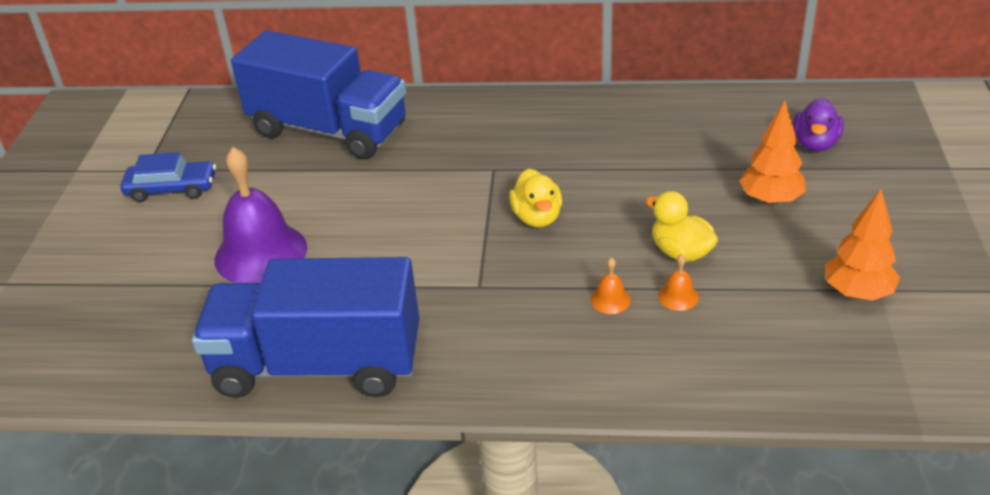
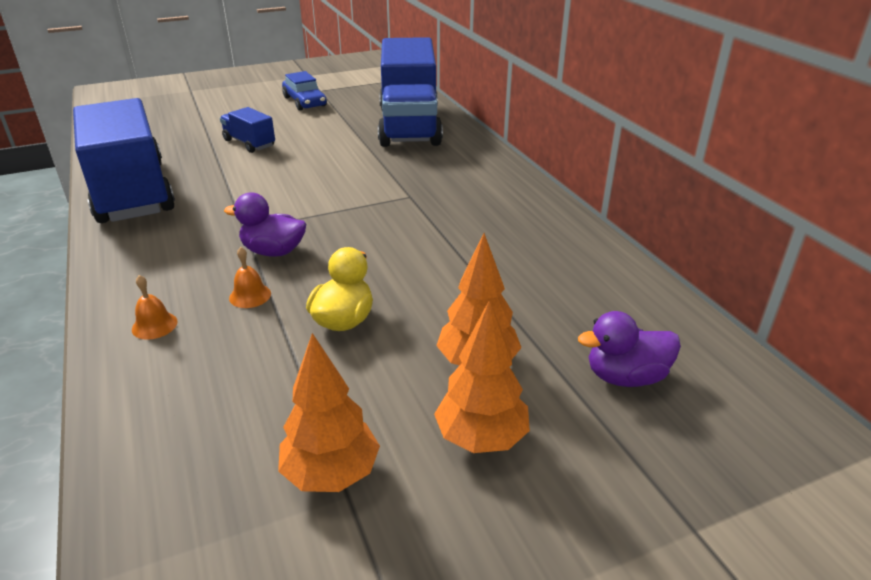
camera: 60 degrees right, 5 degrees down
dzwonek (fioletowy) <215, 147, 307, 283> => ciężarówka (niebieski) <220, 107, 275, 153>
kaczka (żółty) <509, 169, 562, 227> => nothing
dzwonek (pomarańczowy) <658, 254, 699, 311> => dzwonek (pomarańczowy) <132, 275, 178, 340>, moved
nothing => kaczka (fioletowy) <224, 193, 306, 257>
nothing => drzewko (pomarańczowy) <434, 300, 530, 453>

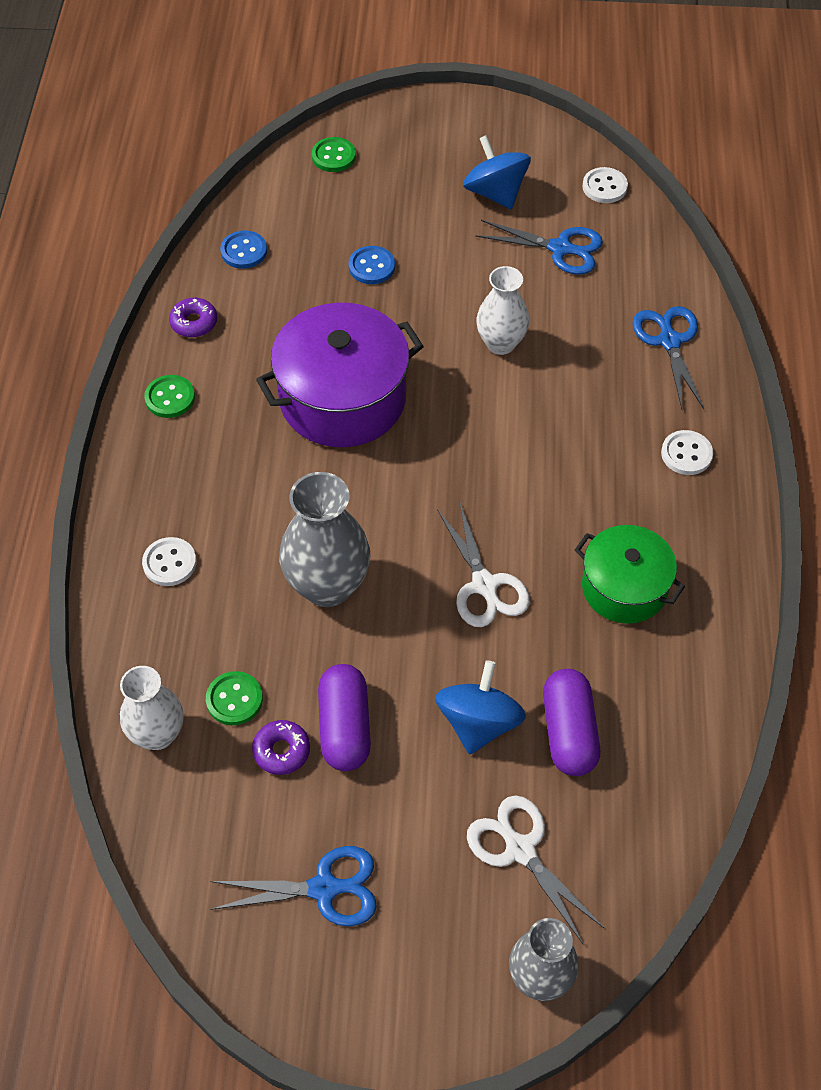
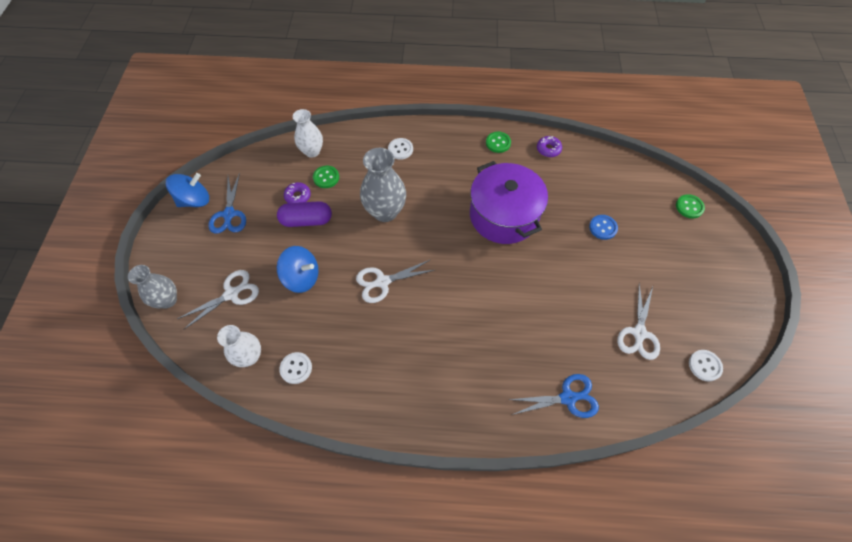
camera: 90 degrees right, 5 degrees up
guzik (niebieski) <220, 231, 267, 269> => nothing
bączek (niebieski) <463, 135, 531, 209> => bączek (niebieski) <166, 173, 209, 207>, moved
nożyczki (niebieski) <475, 220, 603, 275> => nożyczki (biały) <617, 283, 660, 360>
wazon (biały) <476, 266, 529, 355> => wazon (biały) <217, 325, 261, 367>, moved
kapsułka (fioletowy) <543, 669, 600, 776> => nothing
garnek (zielony) <575, 525, 685, 624> => nothing
guzik (biały) <661, 430, 713, 475> => guzik (biały) <279, 352, 312, 384>, moved

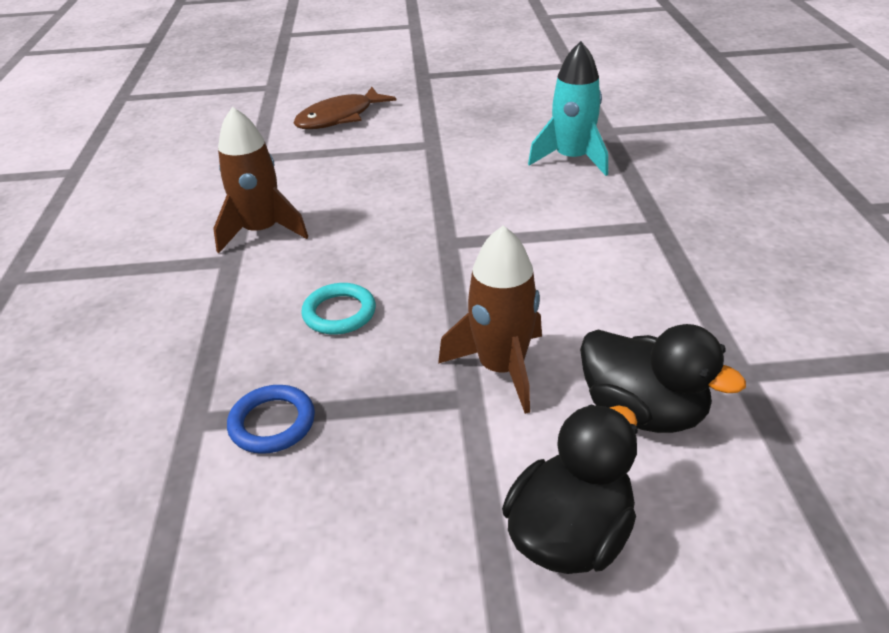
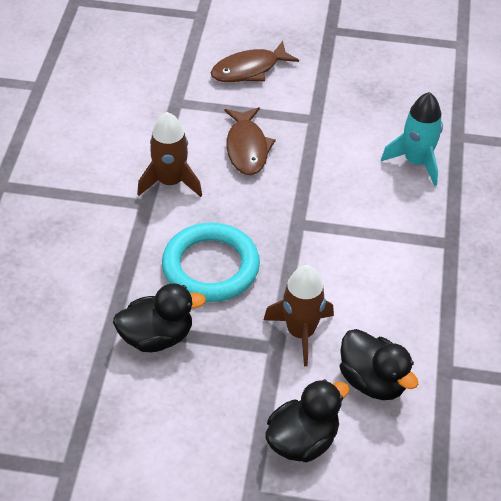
camera: 10 degrees right, 10 degrees up
pierścień (niebieski) <227, 385, 315, 454> => kaczka (czarny) <113, 283, 206, 352>
pierścień (turkusowy) <301, 283, 376, 335> => pierścień (turkusowy) <162, 223, 260, 302>, x1.99
nothing => ryba (brązowy) <225, 107, 276, 175>

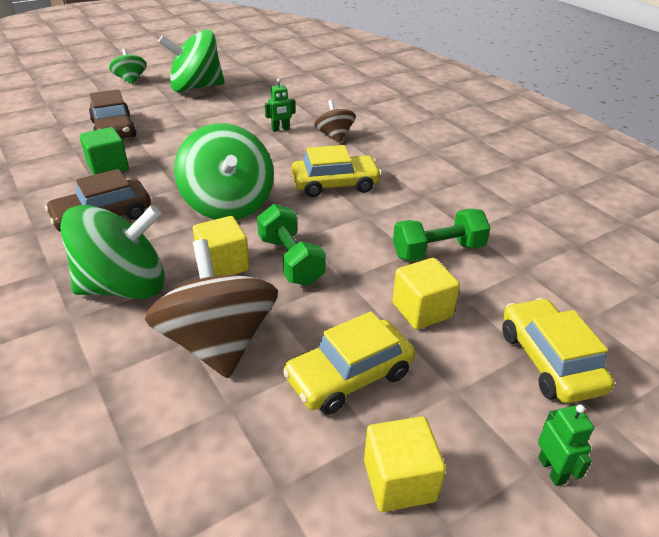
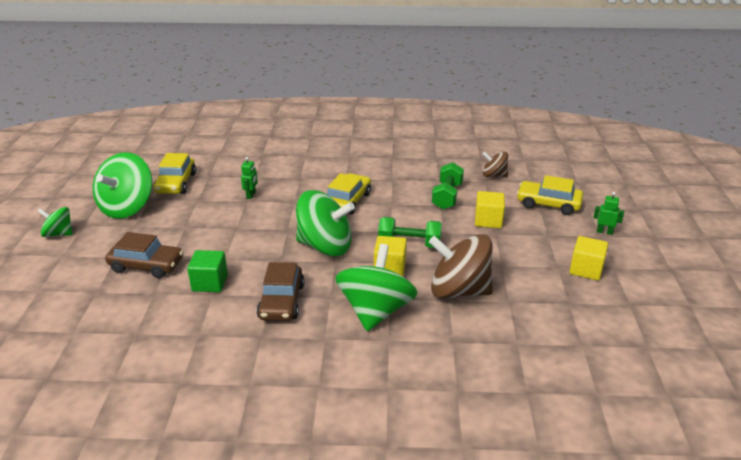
camera: 55 degrees left, 5 degrees down
samochód (żółty) <282, 311, 415, 414> => samochód (żółty) <153, 153, 196, 194>, moved
bączek (brązowy) <314, 100, 356, 143> => bączek (brązowy) <483, 152, 508, 177>, moved

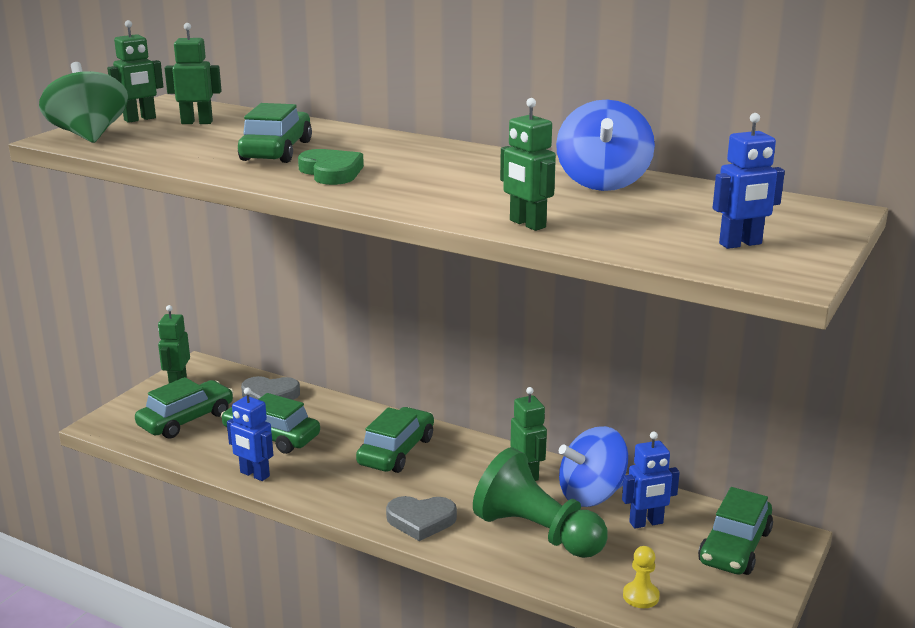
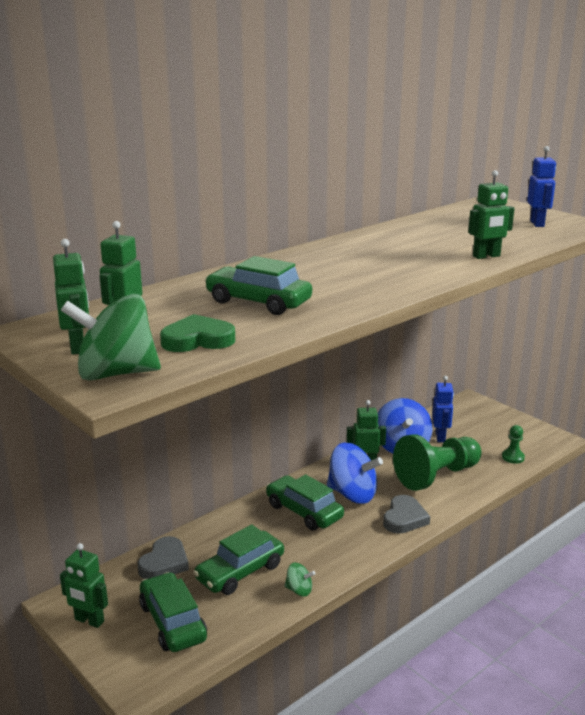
camera: 70 degrees left, 0 degrees up
robot (niebieski) <227, 387, 273, 481> => bączek (zielony) <284, 563, 315, 597>
serce (zielony) <298, 149, 364, 185> => serce (zielony) <160, 314, 235, 352>, moved
bączek (niebieski) <556, 99, 655, 191> => bączek (niebieski) <327, 443, 383, 504>, moved
pionek (żółty) <623, 546, 660, 608> => pionek (zielony) <502, 425, 525, 464>
samochód (zielony) <698, 487, 773, 575> => nothing

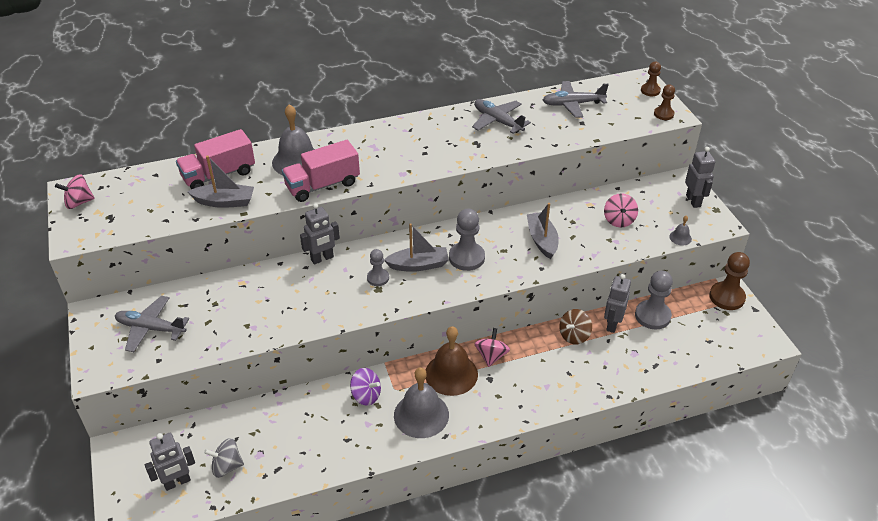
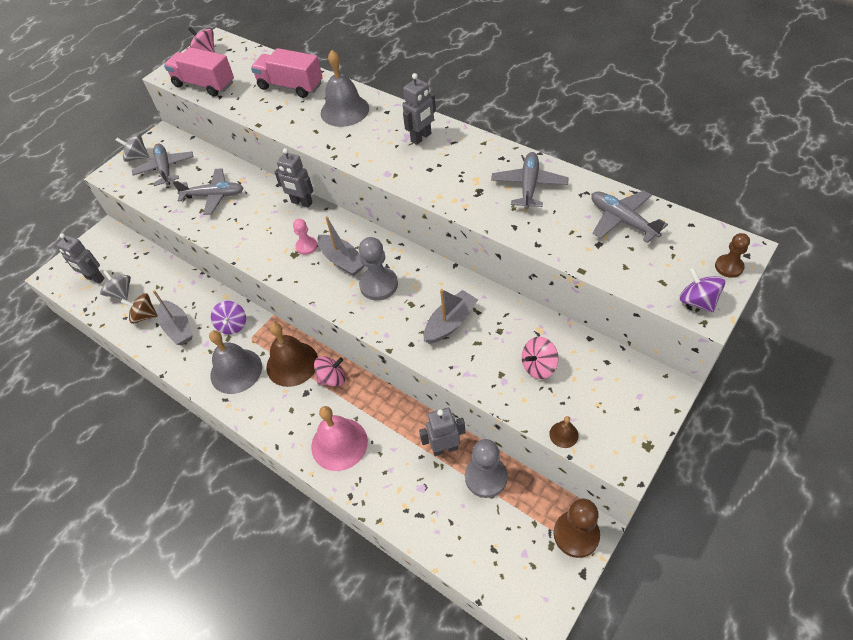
camera: 60 degrees right, 10 degrees up
łódka (szary) <187, 156, 254, 208> => łódka (szary) <153, 290, 193, 345>, moved
ciężarówka (różowy) <282, 140, 360, 202> => ciężarówka (różowy) <164, 47, 234, 97>, moved
pionek (szary) <367, 249, 389, 286> => pionek (różowy) <293, 219, 318, 255>
bączek (brązowy) <559, 309, 592, 344> => bączek (brązowy) <121, 293, 158, 324>, moved
pionek (brązowy) <654, 85, 675, 120> => bączek (fioletowy) <679, 268, 725, 312>
dzwonek (szary) <669, 215, 692, 245> => dzwonek (brązowy) <549, 416, 579, 448>
robot (szary) <685, 147, 715, 208> => robot (szary) <403, 73, 436, 145>, moved
nothing => bączek (szary) <115, 134, 149, 162>
nothing => samolot (szary) <172, 168, 244, 215>
nothing => dzwonek (różowy) <311, 406, 368, 471>

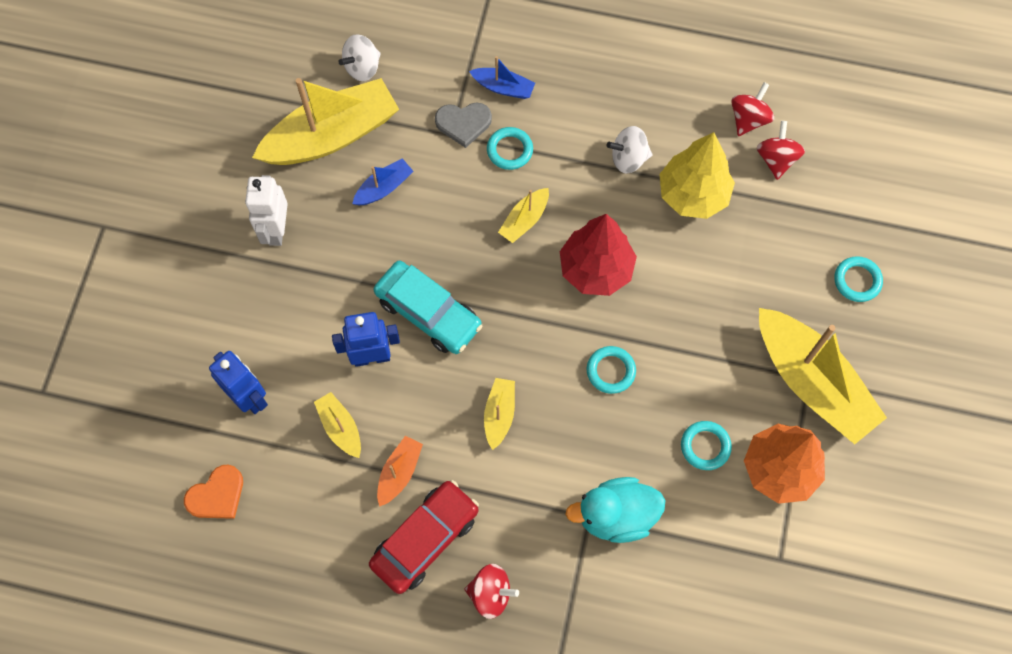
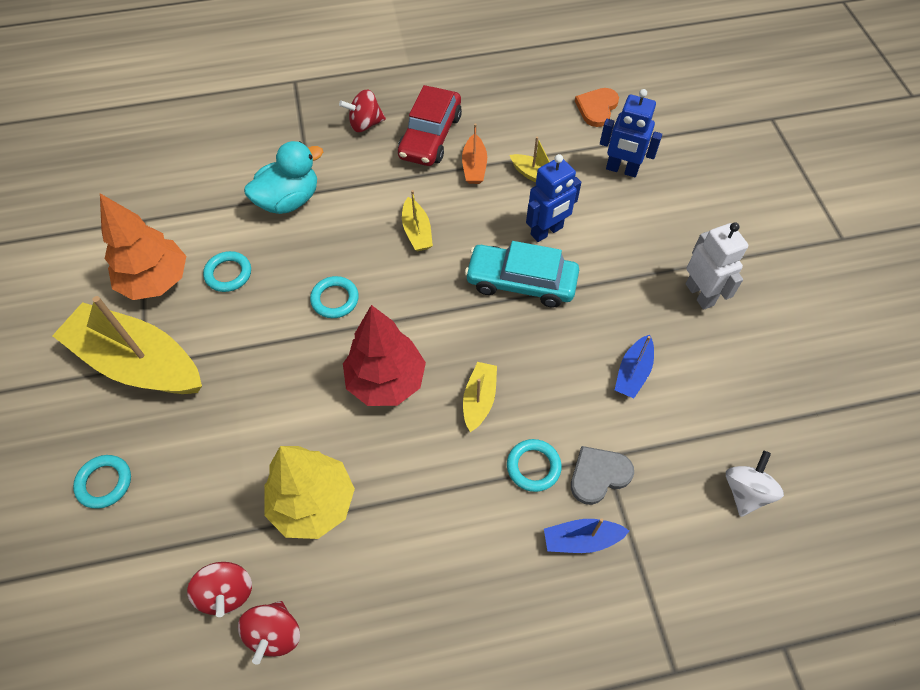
camera: 155 degrees right, 10 degrees down
łódka (żółty) <252, 78, 399, 165> => nothing
bączek (biały) <606, 126, 652, 174> => nothing

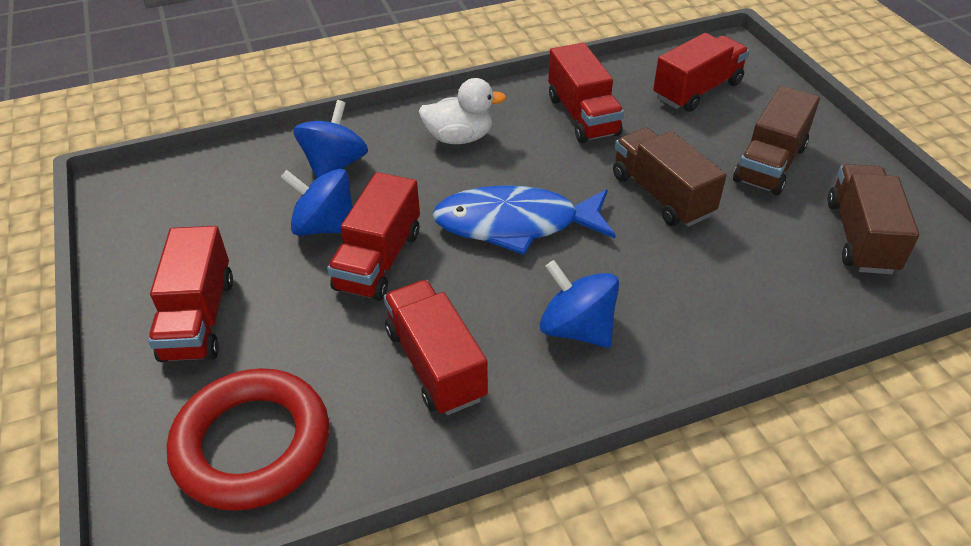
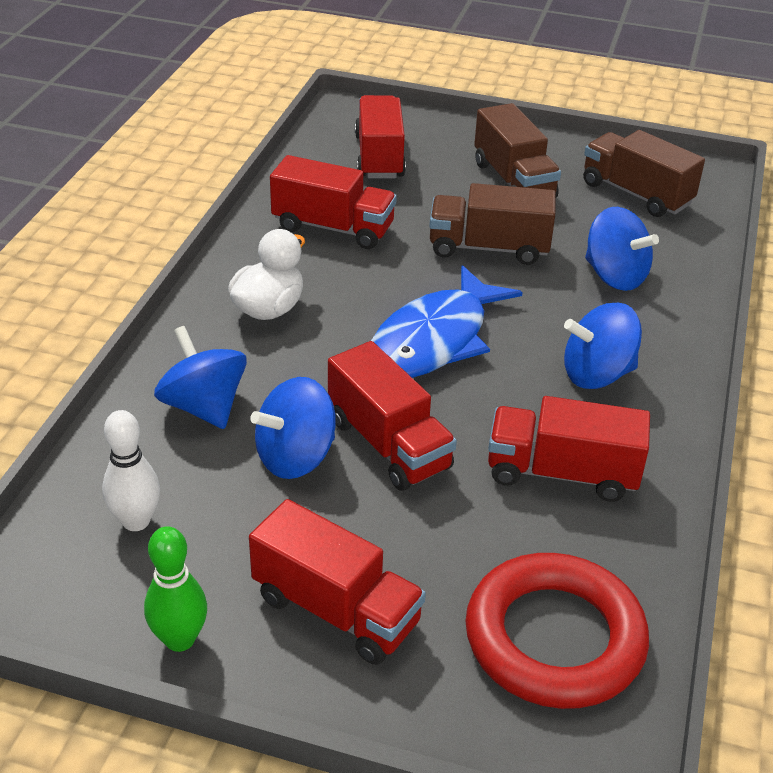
camera: 55 degrees left, 5 degrees down
nothing => kręgiel (biały) <102, 410, 160, 531>
nothing => kręgiel (zielony) <144, 526, 207, 652>
nothing => bączek (niebieski) <585, 207, 659, 291>

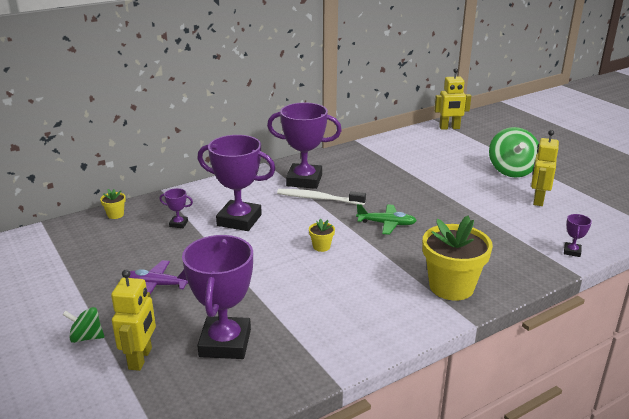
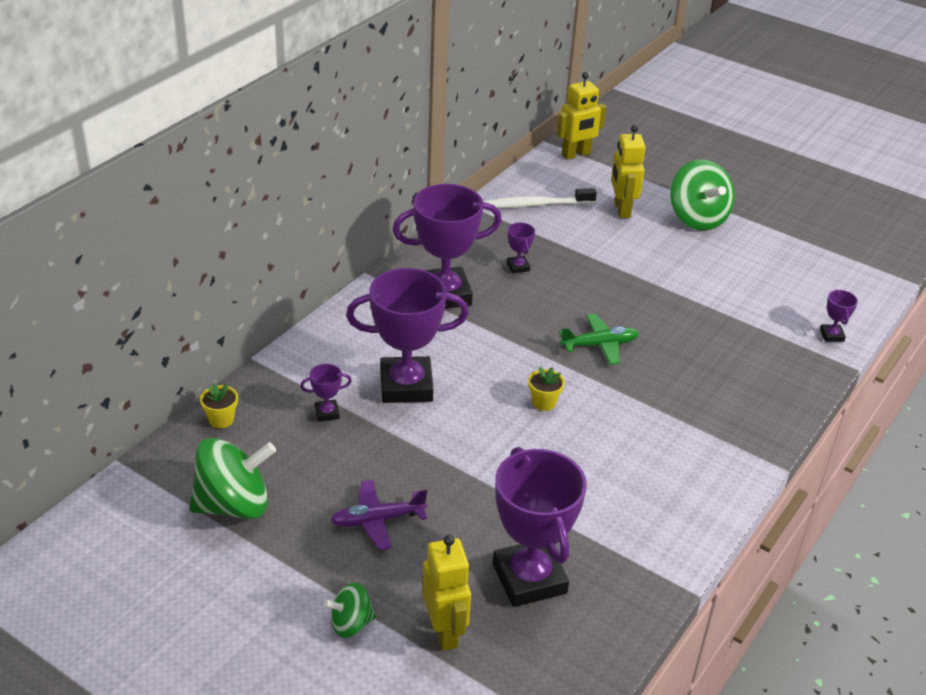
camera: 25 degrees left, 10 degrees up
szczoteczka do zębów (biały) <277, 189, 366, 205> => szczoteczka do zębów (biały) <483, 188, 597, 208>, moved
doniczka (żółty) <423, 215, 493, 301> => nothing
robot (żółty) <531, 130, 559, 206> => robot (żółty) <611, 125, 646, 218>, moved
nothing => bączek (zielony) <189, 438, 276, 519>
nothing => puchar (fioletowy) <507, 223, 535, 274>

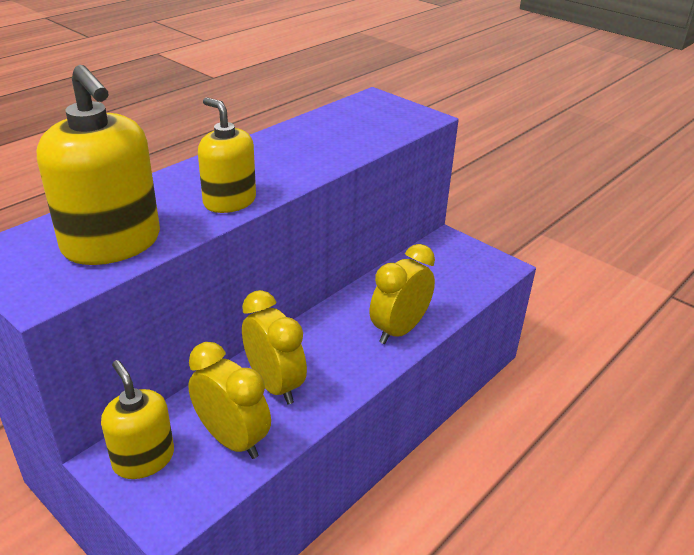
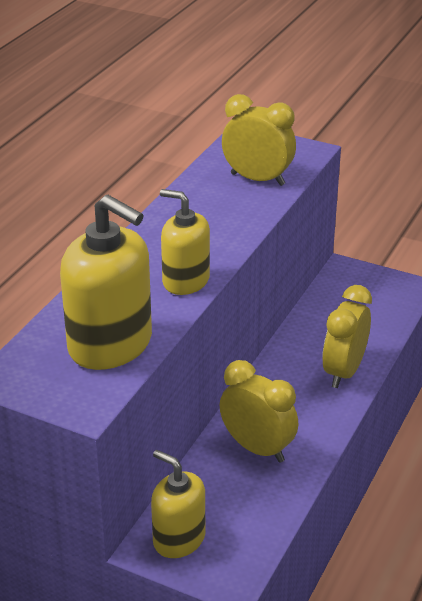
camera: 15 degrees left, 0 degrees up
budzik (żółty) <188, 342, 271, 459> => budzik (żółty) <222, 94, 296, 186>, moved

